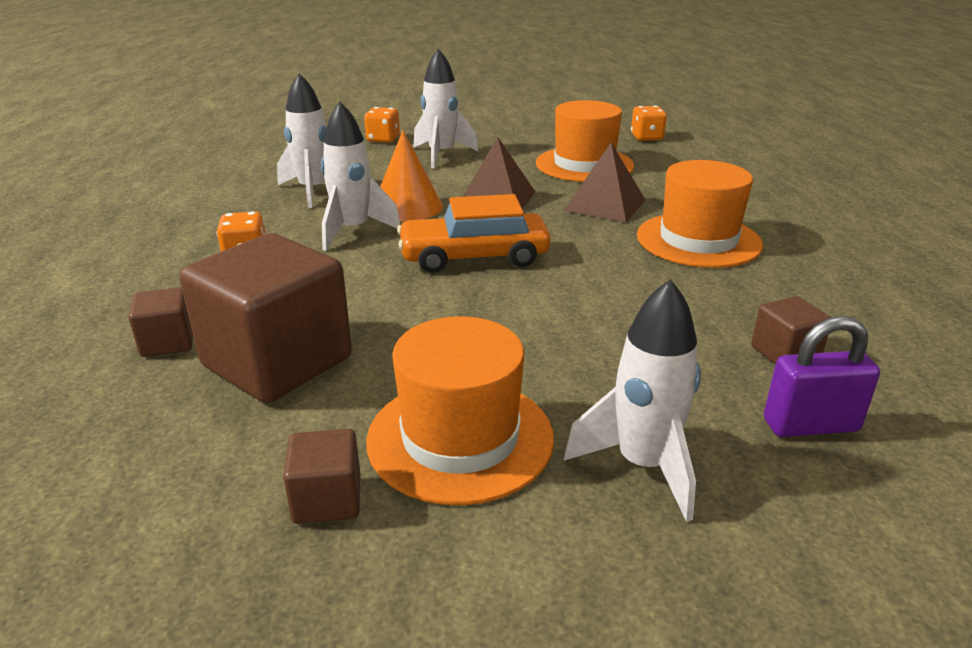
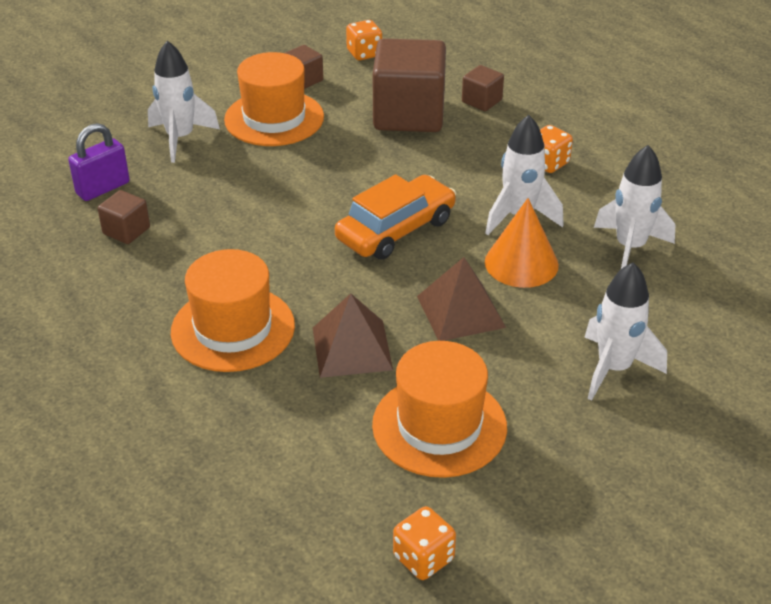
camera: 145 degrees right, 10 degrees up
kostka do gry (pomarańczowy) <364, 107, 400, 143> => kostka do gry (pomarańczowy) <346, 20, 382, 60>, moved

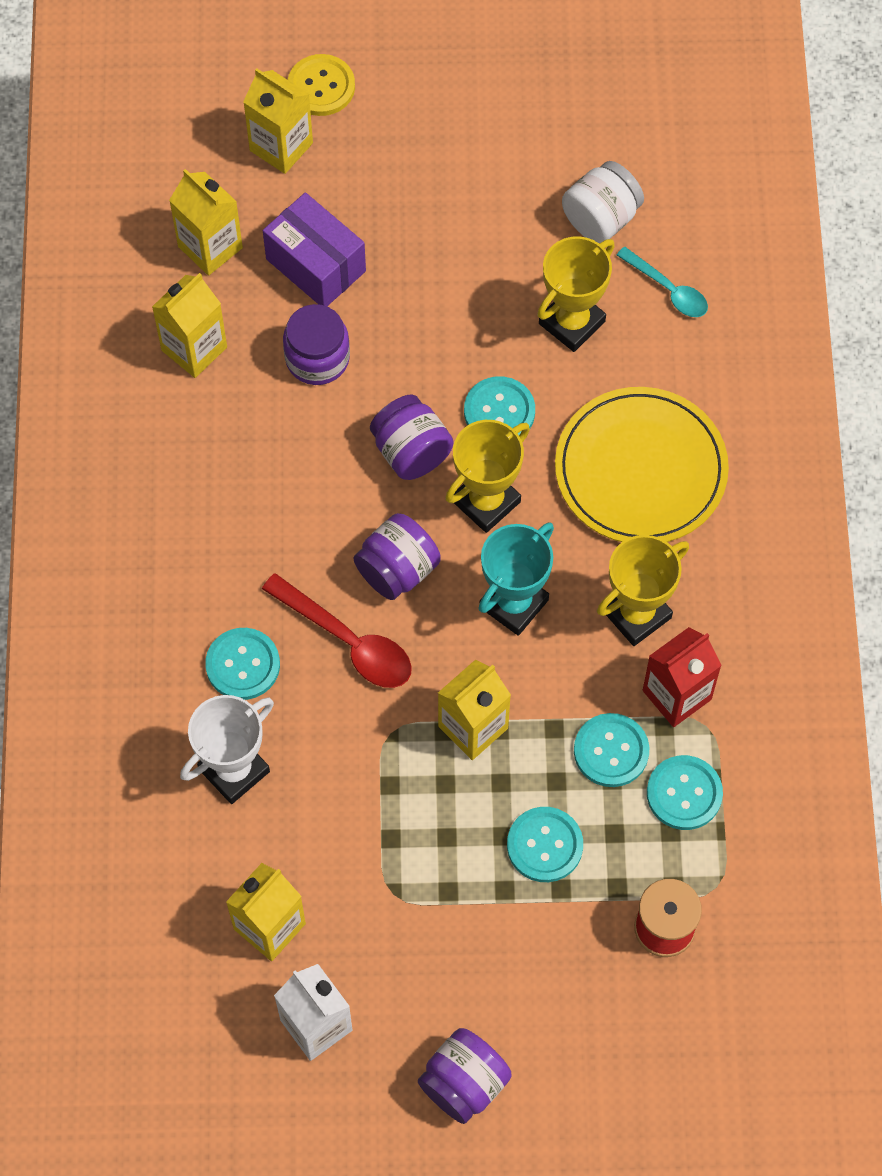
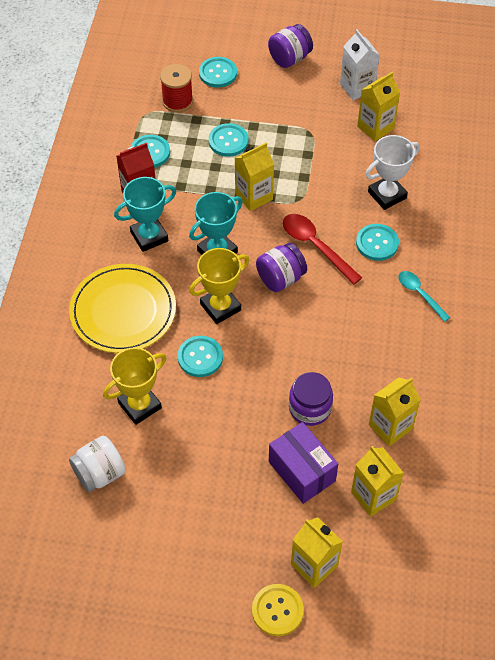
camera: 170 degrees left, 10 degrees down
słoik (fioletowy) <370, 395, 453, 480> => nothing
guzik (turkusowy) <574, 713, 649, 787> => guzik (turkusowy) <199, 57, 237, 88>, moved
puchar (żółty) <597, 535, 689, 646> => puchar (turkusowy) <114, 177, 176, 252>
łyżka (turkusowy) <617, 247, 708, 317> => łyżka (turkusowy) <398, 271, 451, 322>, moved

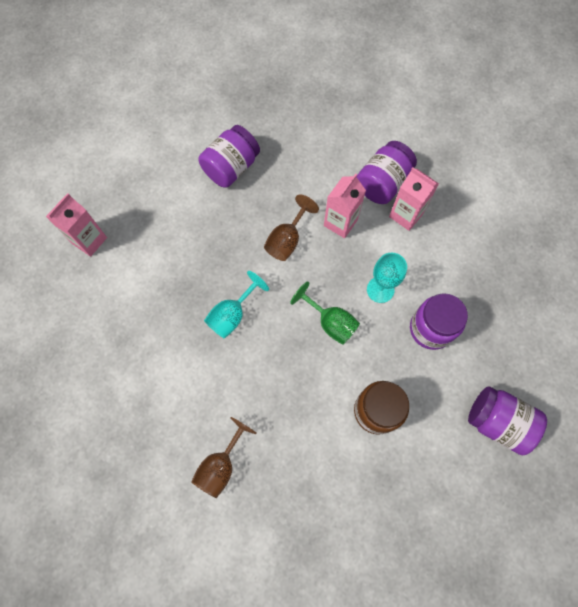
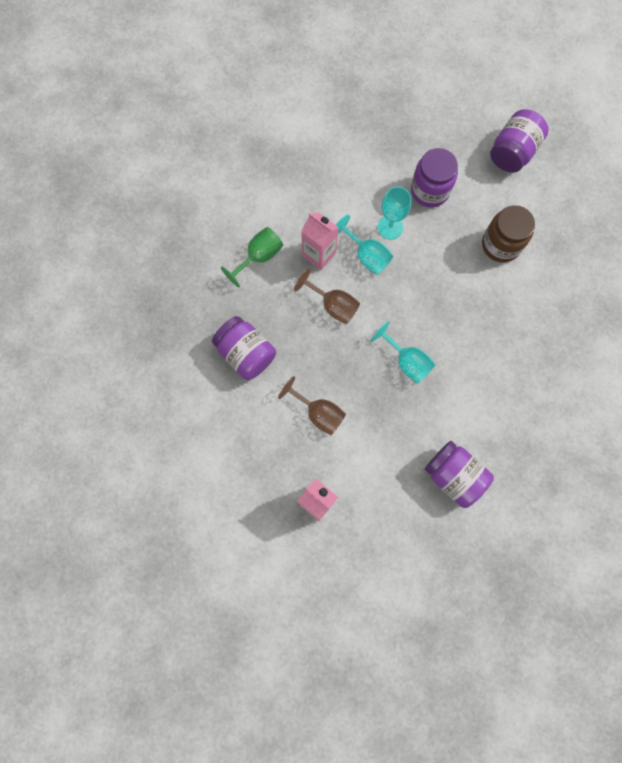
camera: 85 degrees left, 5 degrees up
kielich (brązowy) <191, 417, 257, 498> => kielich (brązowy) <278, 376, 346, 435>, moved
kielich (zielony) <290, 282, 360, 345> => kielich (zielony) <221, 227, 283, 288>, moved
słoik (fioletowy) <357, 141, 417, 204> => słoik (fioletowy) <425, 441, 494, 508>, moved
karton mleka (różowy) <389, 168, 439, 231> => nothing
nothing => kielich (turkusowy) <336, 215, 393, 275>

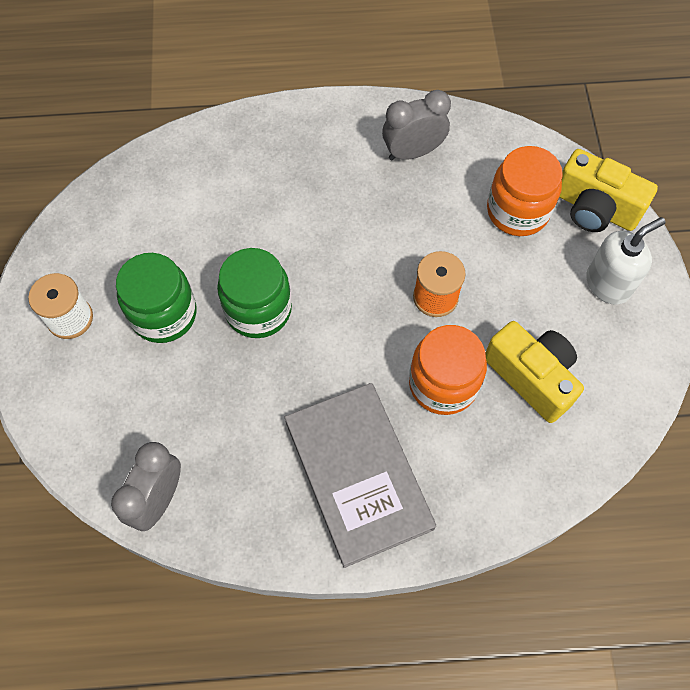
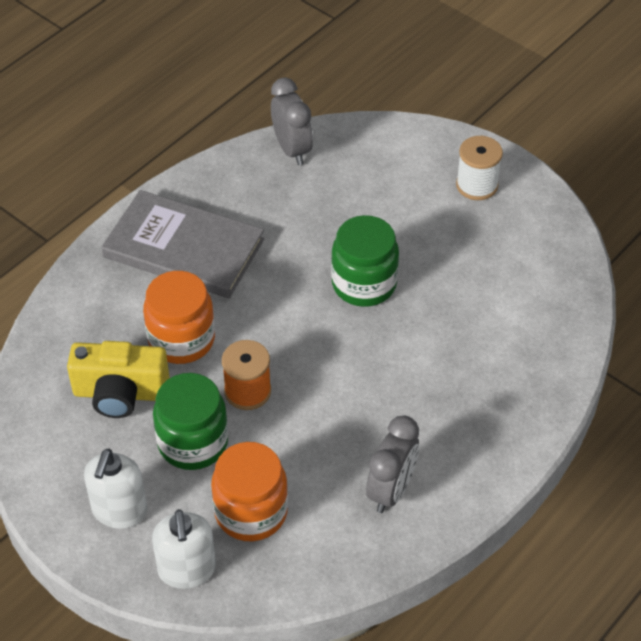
camera: 135 degrees right, 15 degrees down
słoik (zielony) <116, 253, 196, 343> => słoik (zielony) <153, 373, 228, 470>, moved
aparat fotograficzny (żółty) <559, 149, 658, 232> => dozownik mydła (biały) <152, 509, 216, 589>

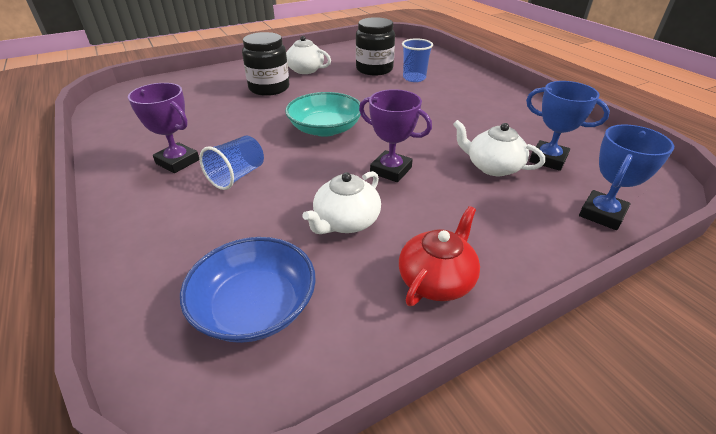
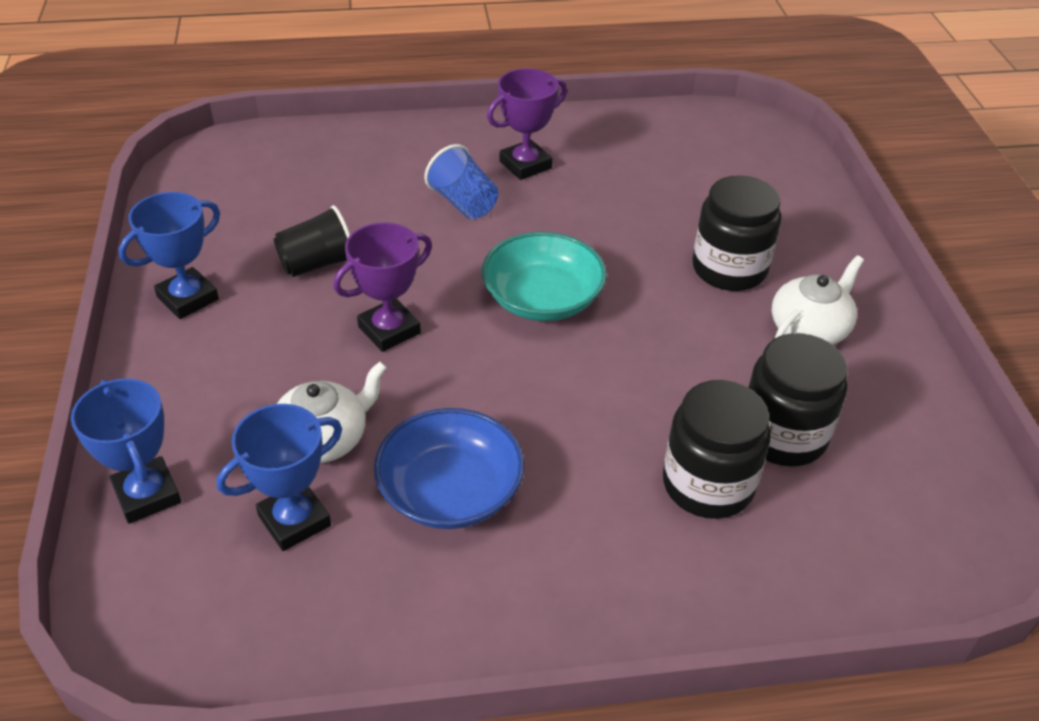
camera: 110 degrees right, 5 degrees up
miska (niebieski) <180, 237, 316, 343> => miska (niebieski) <374, 408, 524, 529>, moved
imbryk (biały) <302, 171, 381, 234> => szklanka (czarny) <273, 205, 350, 277>
imbryk (czerwony) <399, 206, 480, 306> => puchar (niebieski) <119, 192, 220, 319>
szklanka (niebieski) <402, 39, 433, 82> => słoik (czarny) <663, 380, 771, 519>

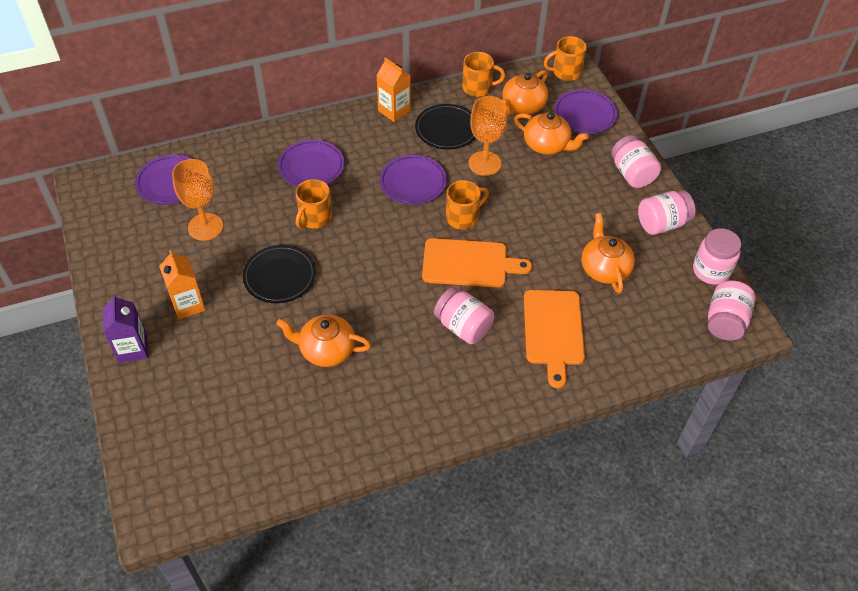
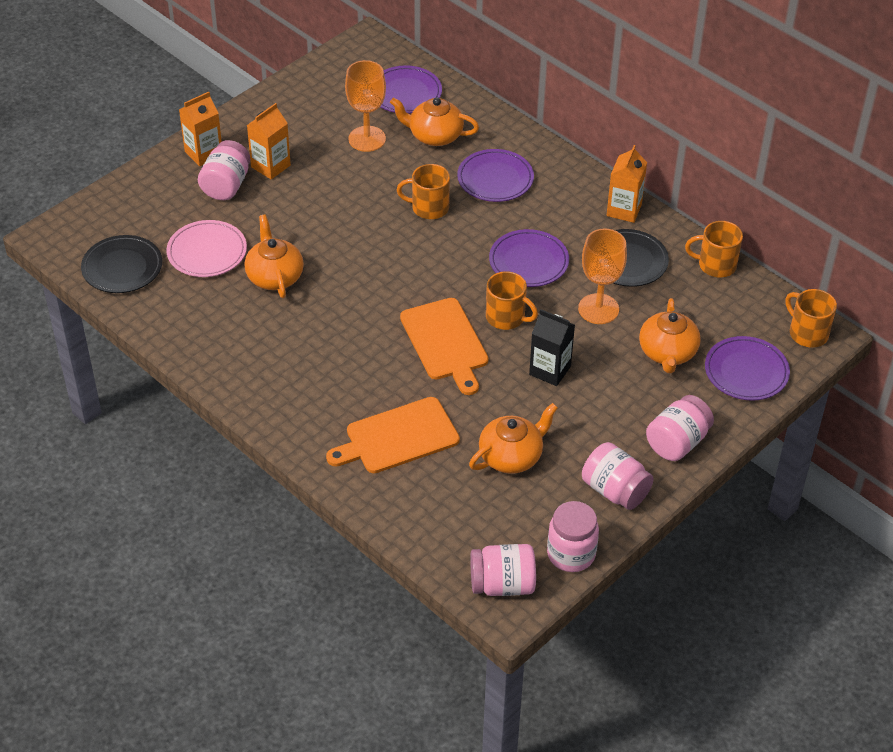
camera: 65 degrees right, 5 degrees down
karton mleka (fioletowy) <103, 294, 148, 363> => karton mleka (pomarańczowy) <179, 92, 222, 166>
talerz (czarny) <243, 245, 316, 303> => talerz (czarny) <81, 235, 162, 293>, moved
słoik (różowy) <434, 287, 494, 344> => słoik (różowy) <198, 140, 250, 200>, moved
kubek (pomarańczowy) <462, 52, 505, 97> => kubek (pomarańczowy) <685, 221, 743, 277>, 120 degrees clockwise
imbryk (pomarańczowy) <502, 70, 548, 115> => imbryk (pomarańczowy) <390, 97, 479, 146>, moved
nothing => talerz (różowy) <166, 220, 247, 277>
nothing => karton mleka (czarny) <529, 309, 575, 386>

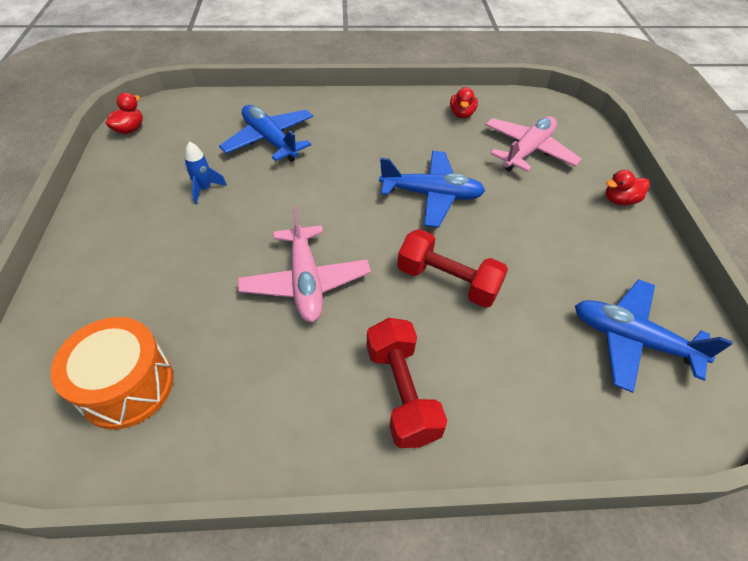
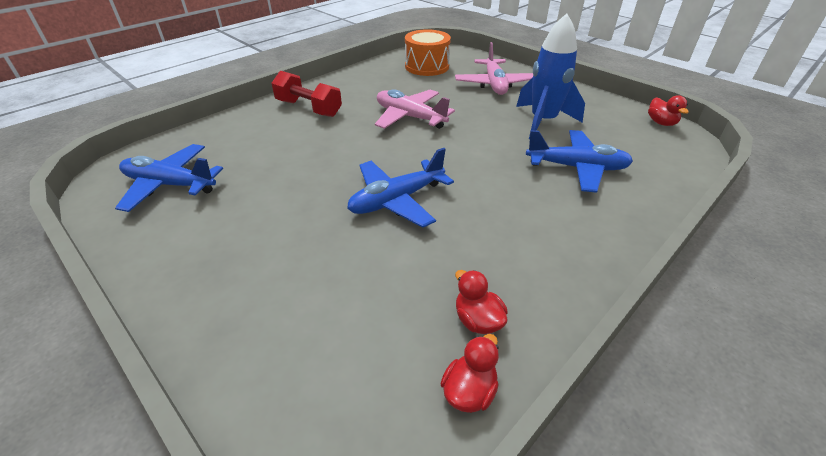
camera: 140 degrees right, 10 degrees down
rakieta (niebieski) <185, 142, 227, 204> => rakieta (niebieski) <516, 13, 585, 139>, x2.13
hantel (czerwony) <397, 229, 508, 308> => nothing
samolot (różowy) <485, 116, 582, 172> => samolot (różowy) <455, 42, 533, 95>, moved
samolot (niebieski) <575, 279, 733, 393> => samolot (niebieski) <115, 144, 223, 212>, 150 degrees counterclockwise
kaczka (czerwony) <606, 170, 650, 205> => kaczka (czerwony) <441, 334, 499, 413>, moved

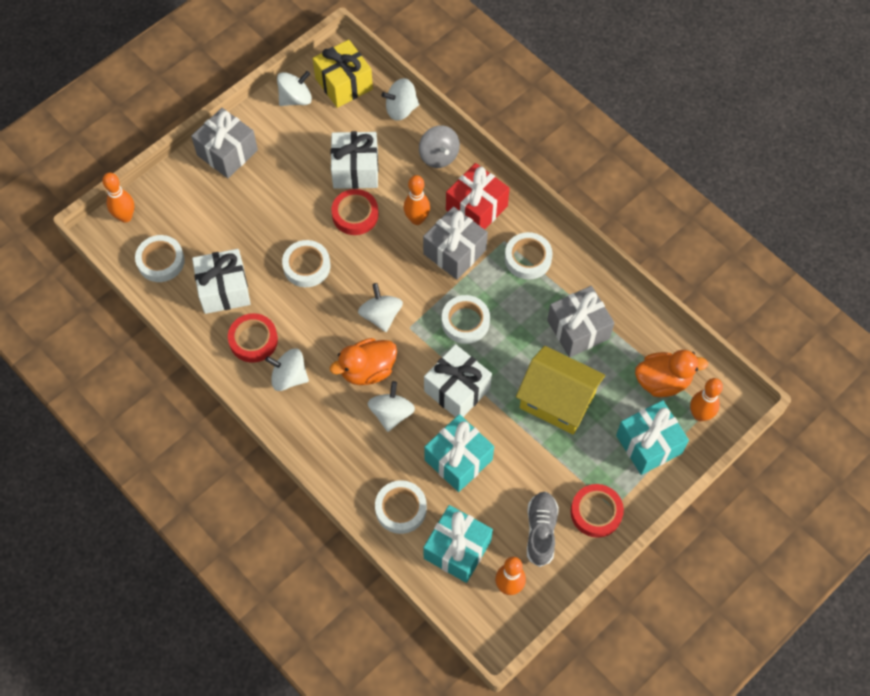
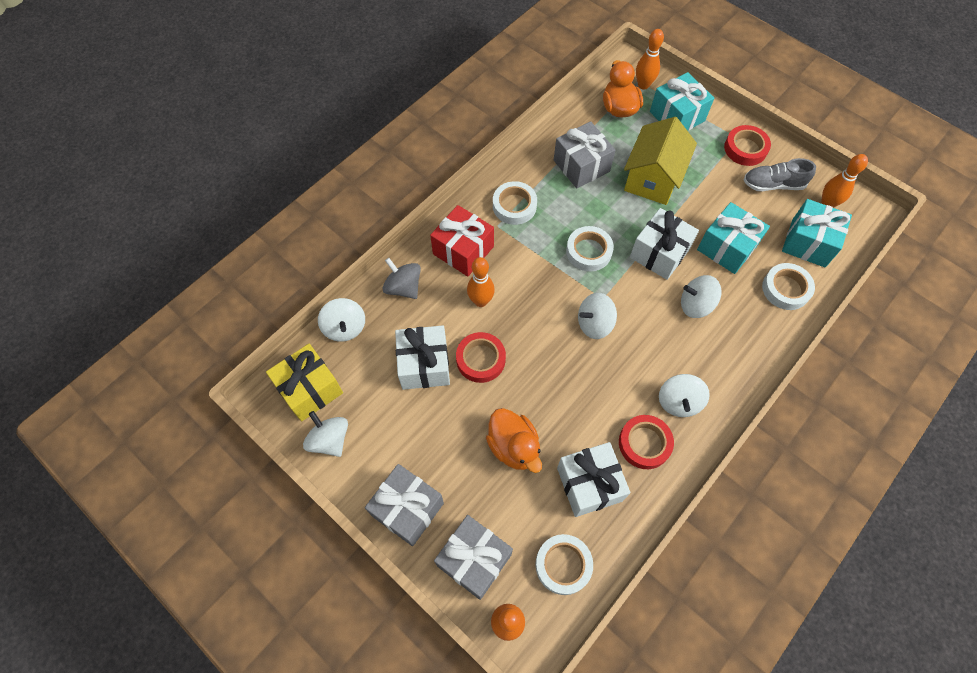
camera: 95 degrees left, 0 degrees up
taśma klejąca (biały) <282, 240, 330, 287> => nothing
kaczka (pomarańczowy) <330, 338, 397, 385> => kaczka (pomarańczowy) <486, 408, 542, 473>, moved
bączek (szary) <419, 125, 460, 168> => bączek (szary) <383, 258, 421, 299>, 105 degrees counterclockwise
prezent (szary) <423, 207, 488, 280> => prezent (szary) <434, 515, 513, 600>, moved

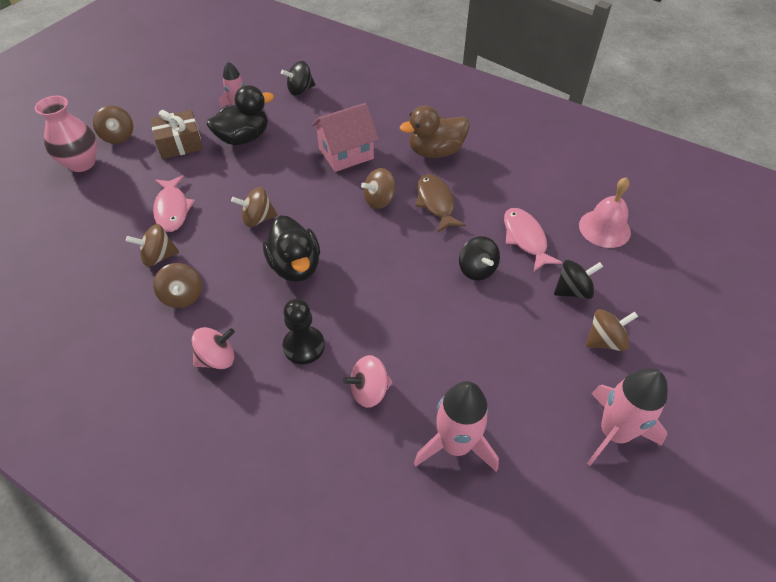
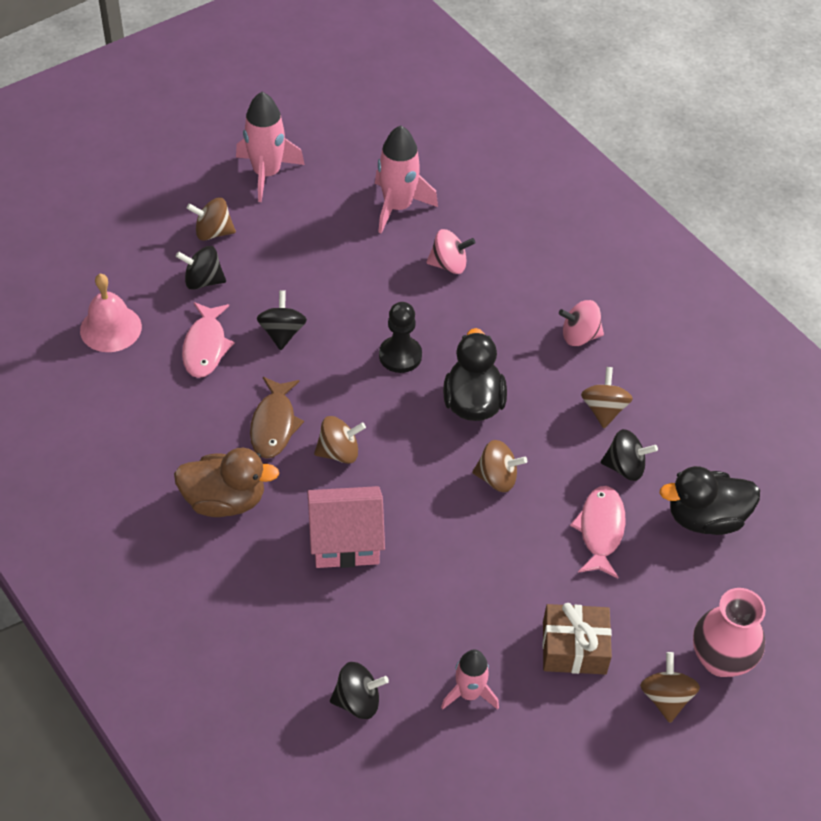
camera: 160 degrees left, 0 degrees up
bączek (brązowy) <126, 224, 179, 267> => bączek (czarny) <601, 429, 658, 481>
kaczka (czarny) <207, 85, 274, 145> => kaczka (czarny) <660, 466, 760, 535>, moved
pionek (czarny) <283, 299, 325, 364> => pionek (czarny) <379, 302, 422, 373>, moved

